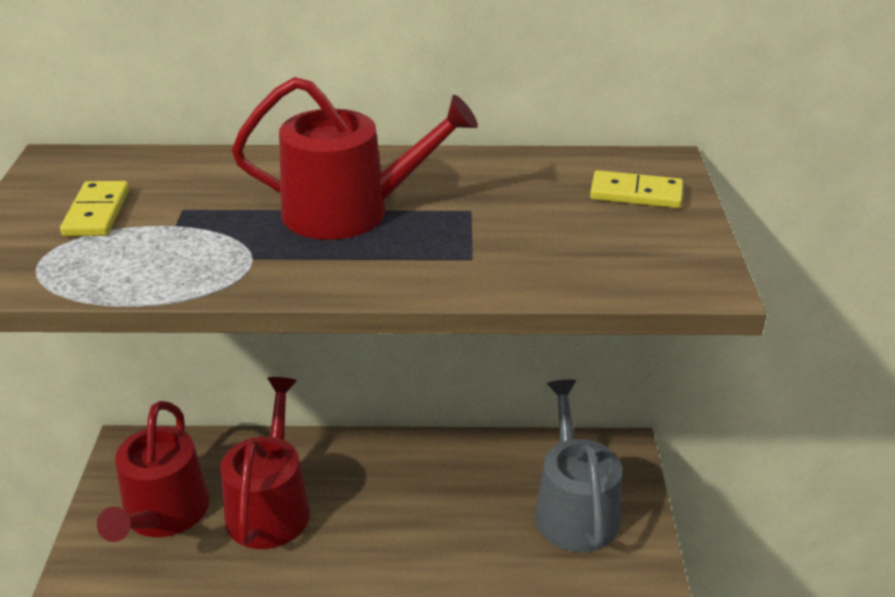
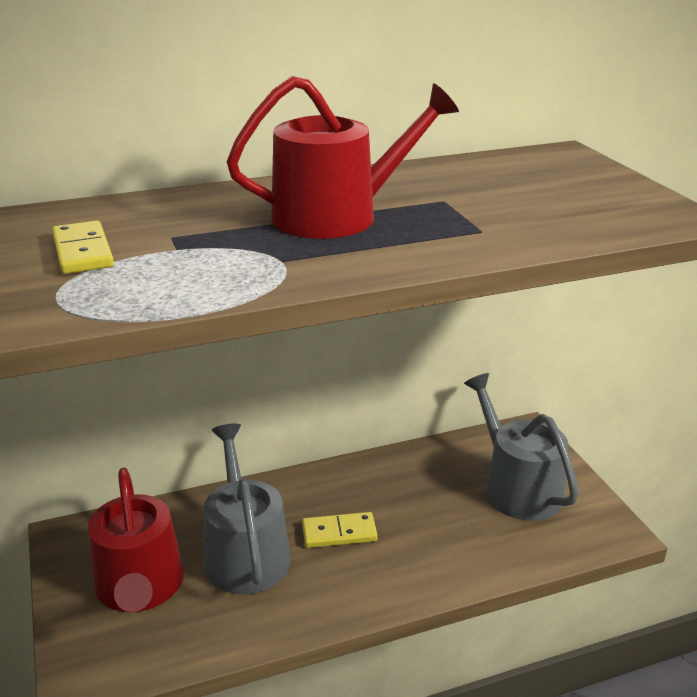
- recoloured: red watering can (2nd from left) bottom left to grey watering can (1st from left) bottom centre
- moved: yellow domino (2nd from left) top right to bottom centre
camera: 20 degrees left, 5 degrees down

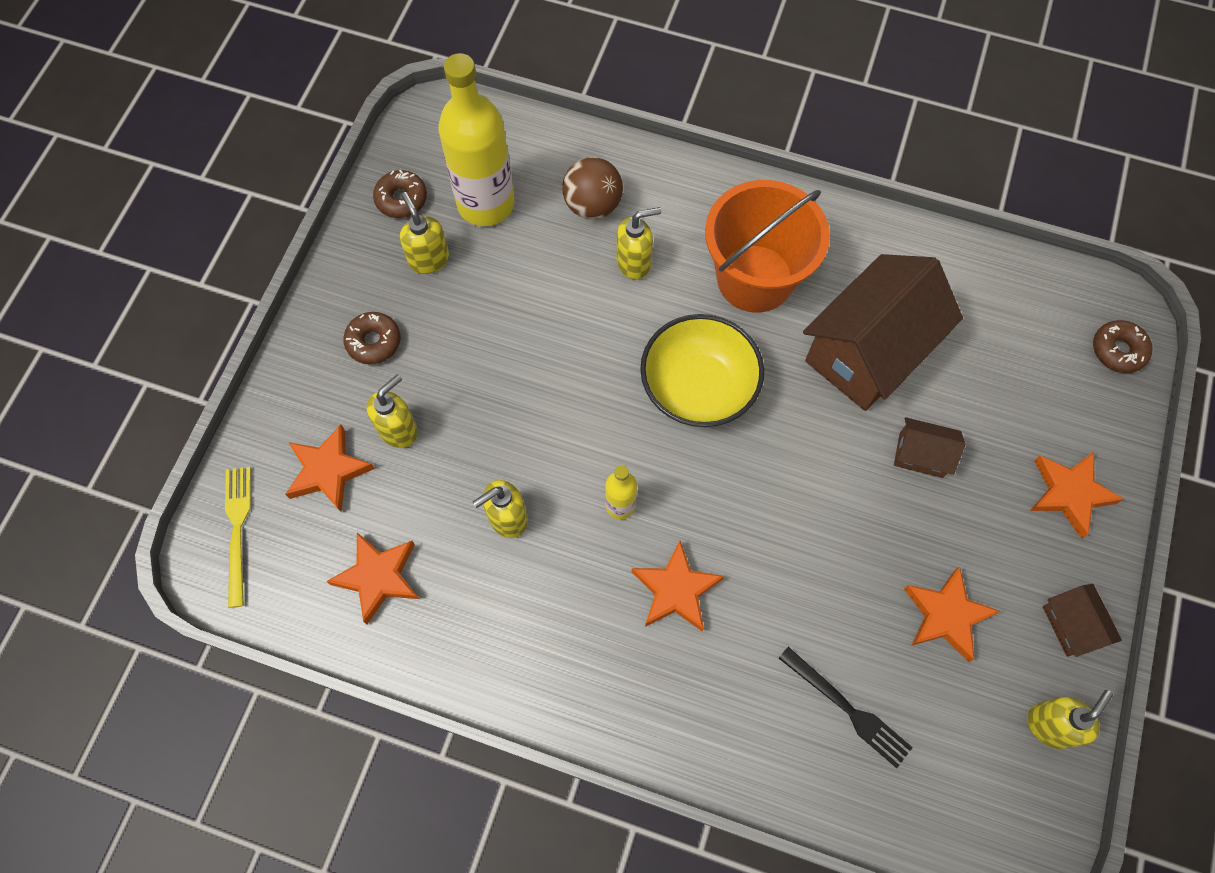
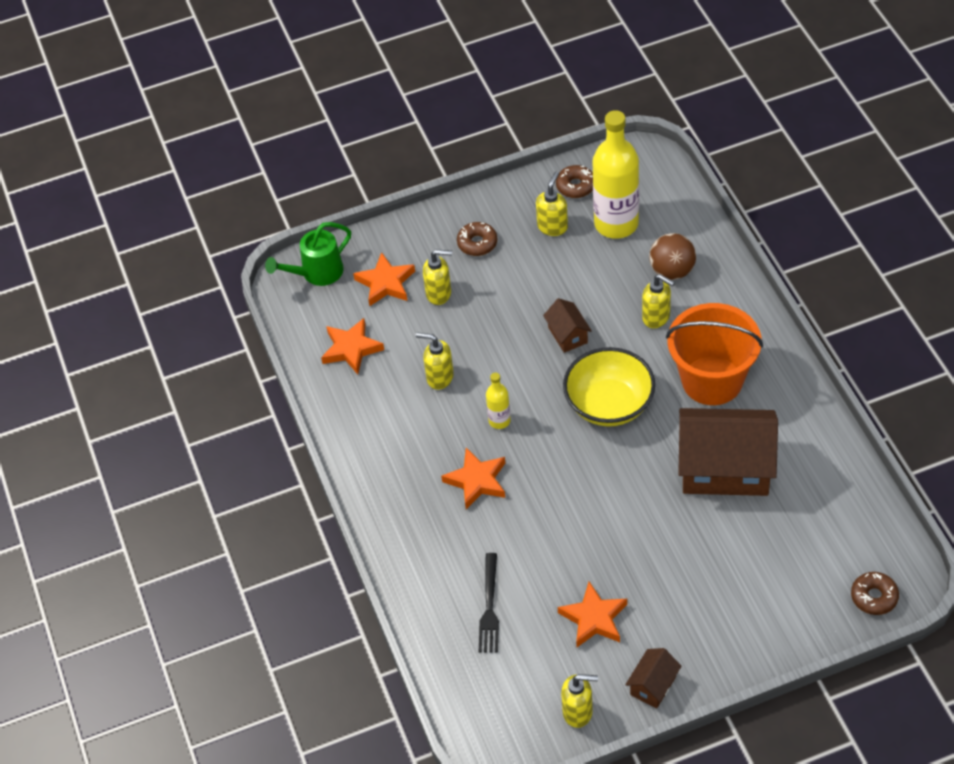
- replaced: yellow fork middle left to green watering can top left
- moved: brown house (2nd from left in the first image) middle right to brown house (1st from left) centre
- removed: orange star (5th from left) middle right
camera: 55 degrees right, 15 degrees down

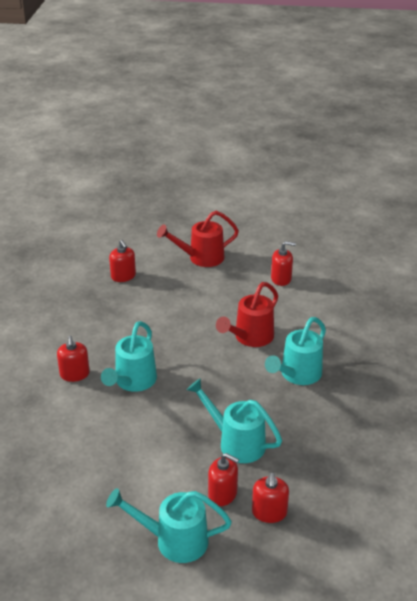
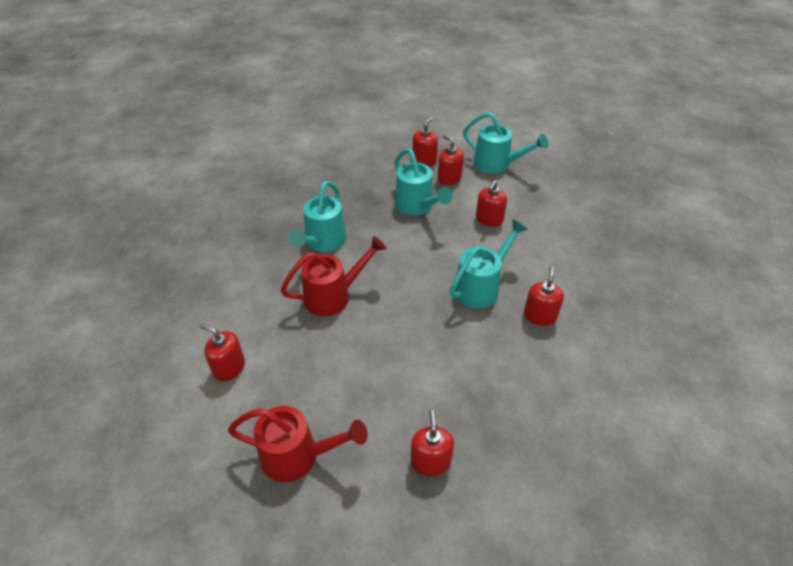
- turned: turquoise watering can (4th from left in the first image) middle right = centre 135 degrees clockwise
- added: red soap dispenser (5th from left) centre
camera: 155 degrees left, 10 degrees up

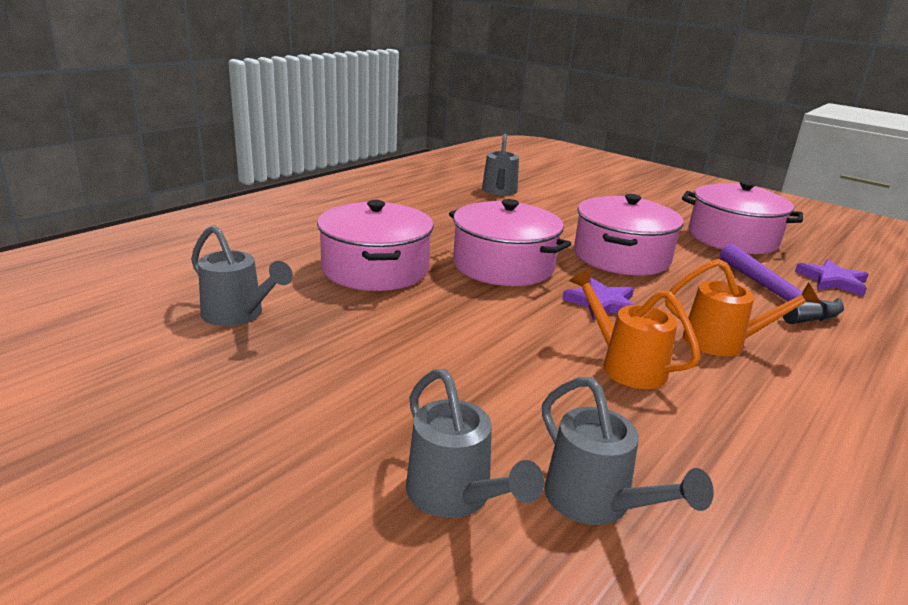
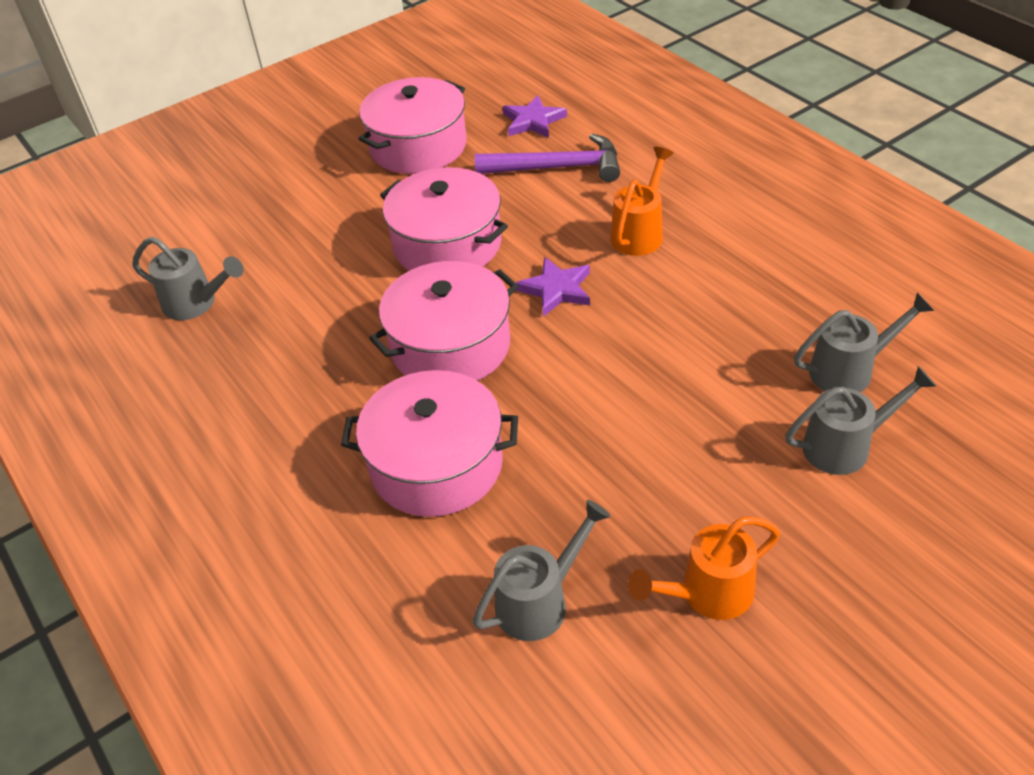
- moved: orange watering can (1st from left in the first image) middle right to orange watering can (2nd from left) bottom right
camera: 70 degrees left, 20 degrees up

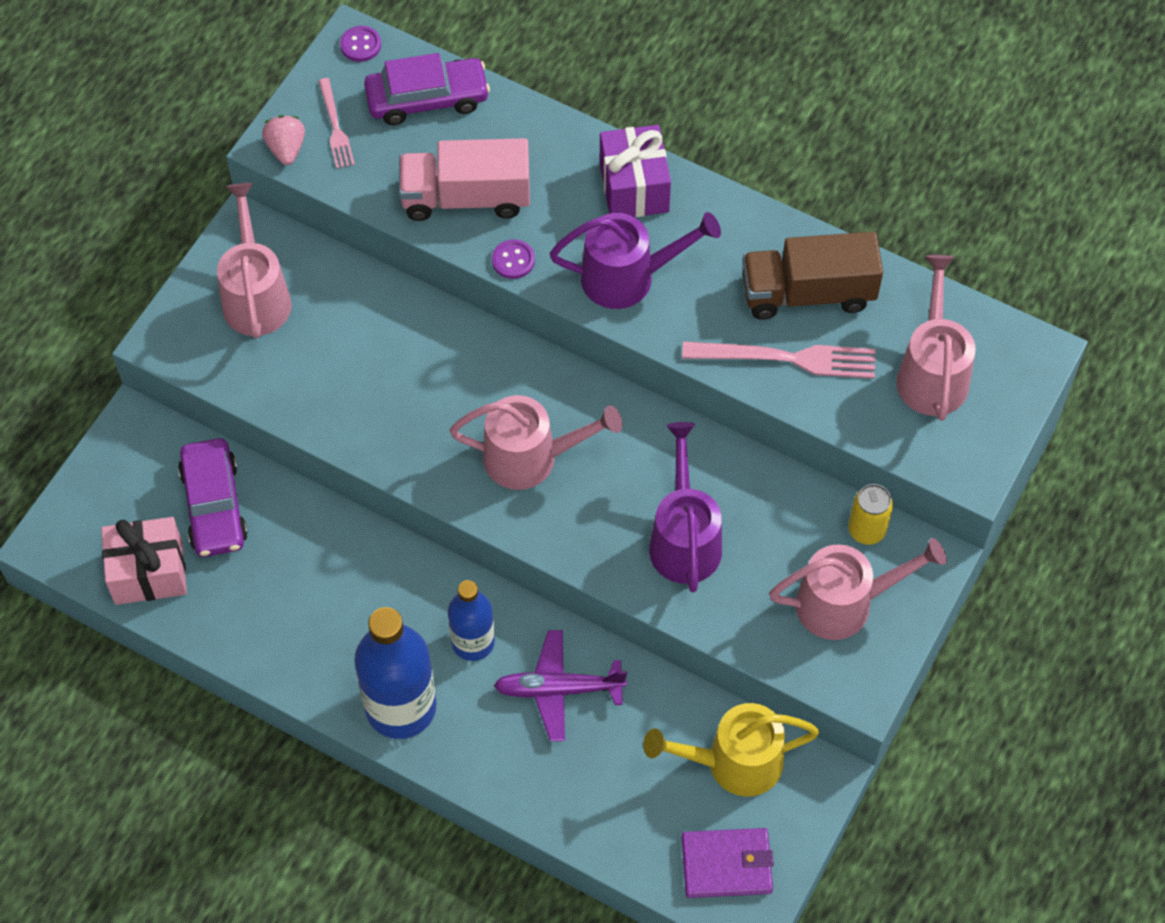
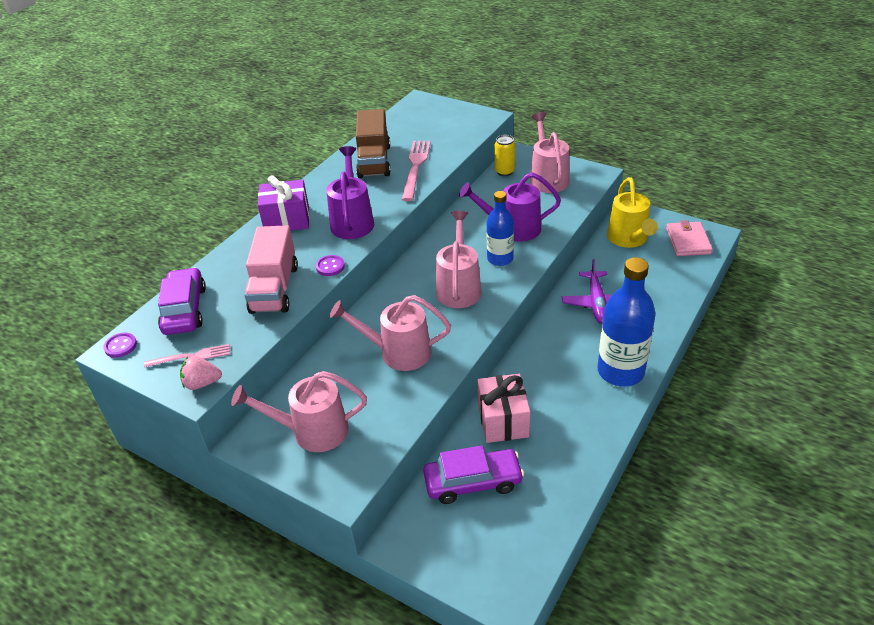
- moved: pink gift middle left to centre
- moved: blue bottle (2nd from left in the first image) bottom centre to blue bottle (1st from left) centre
- recoloured: purple wallet bottom centre to pink wallet middle right
- moved: pink watering can (4th from left in the first image) middle right to pink watering can (2nd from left) centre
camera: 85 degrees left, 20 degrees down

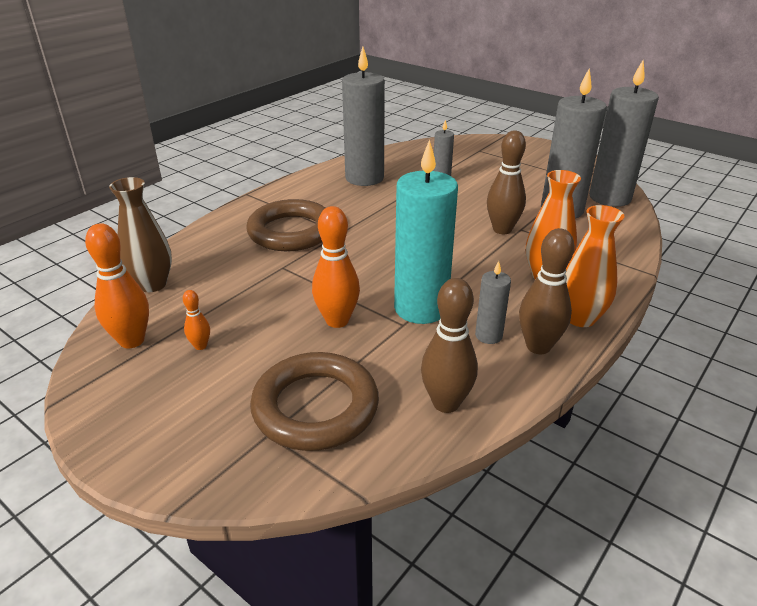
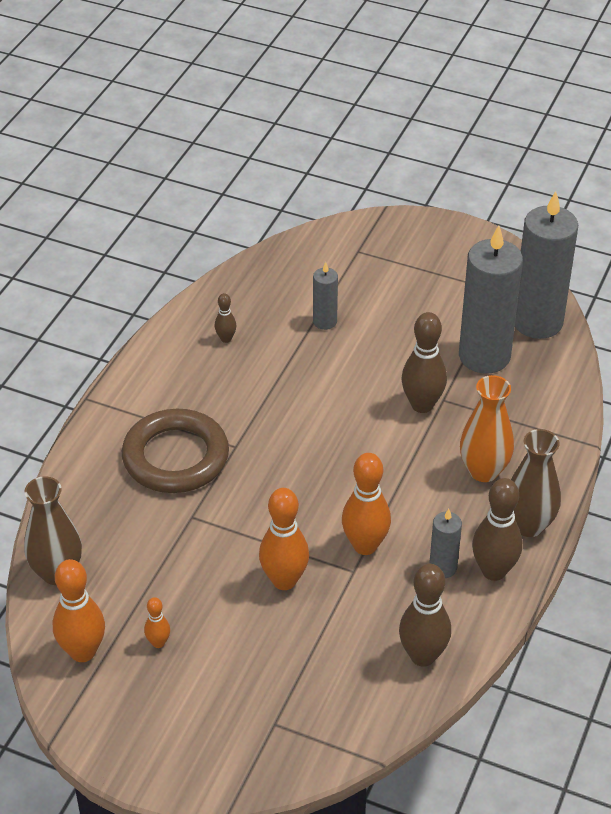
- removed: brown ring (2nd from left) centre
- replaced: grey candle (1st from left) top centre to brown bowling pin (1st from left) centre
- replaced: turquoise candle centre to orange bowling pin (4th from left) centre
- recoloured: orange vase (2nd from left) middle right to brown vase (2nd from left) middle right
camera: 15 degrees left, 10 degrees up

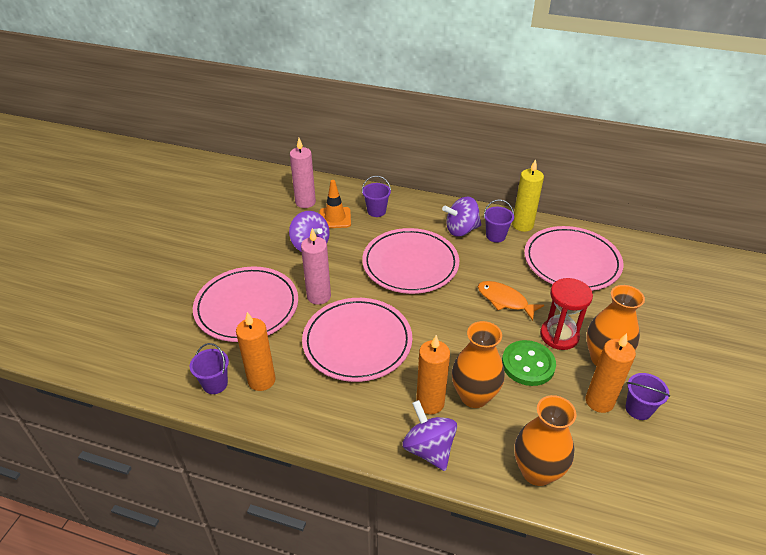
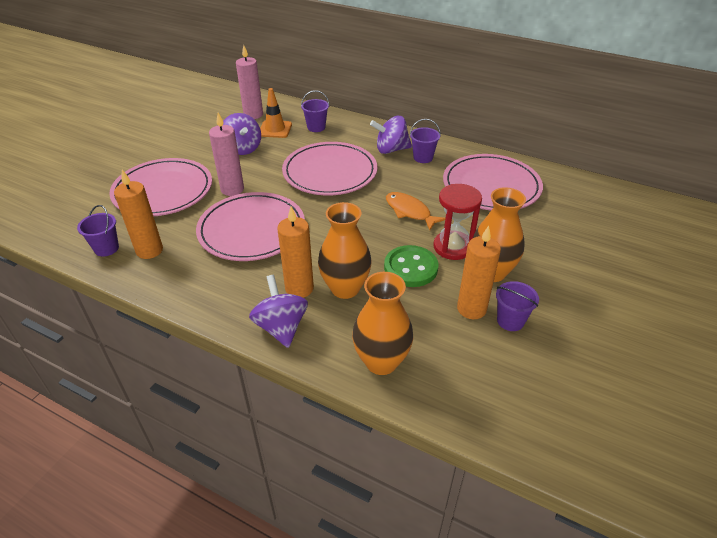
- removed: yellow candle middle right
camera: 10 degrees right, 0 degrees up

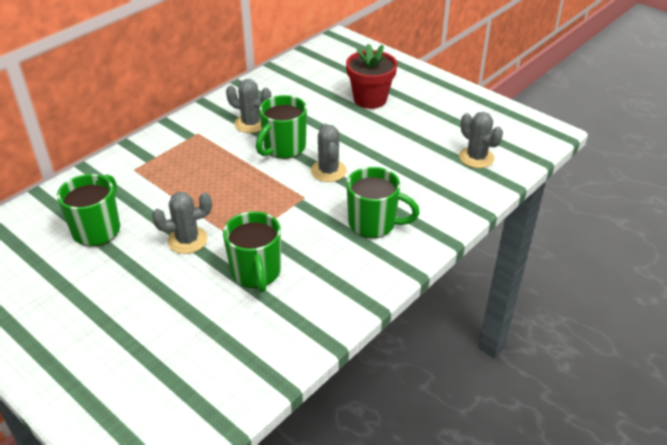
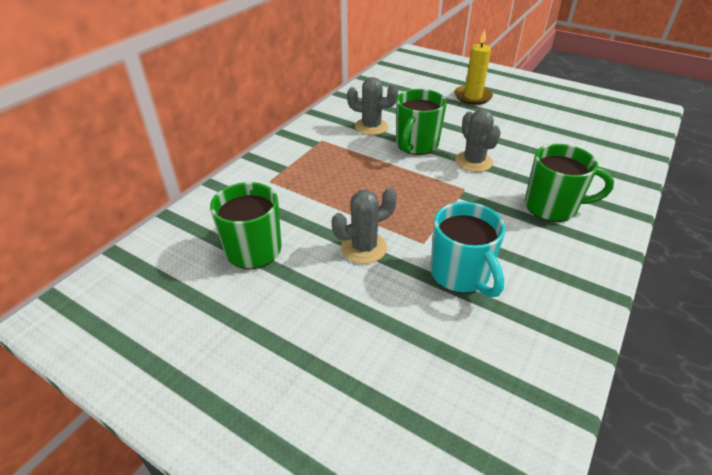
- recoloured: green mug (2nd from left) centre to turquoise mug centre
- replaced: red flower pot top centre to yellow candle top centre
- removed: grey cactus (4th from left) top right
camera: 10 degrees left, 0 degrees up

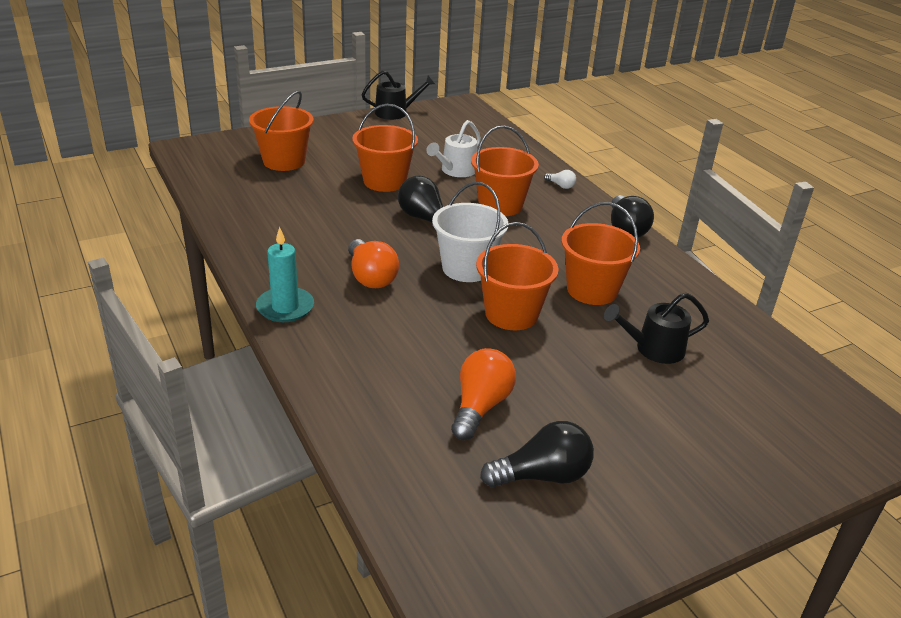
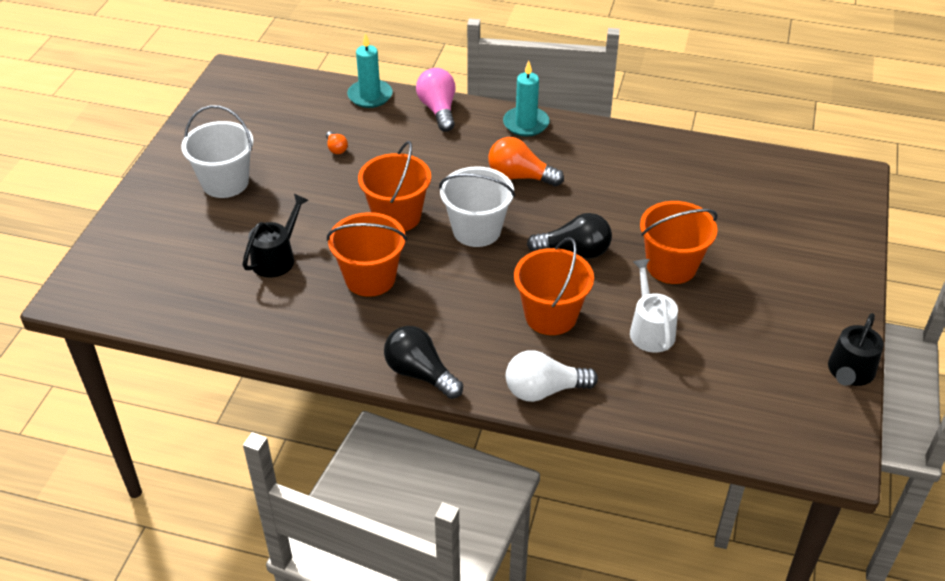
- removed: orange bucket (1st from left) top left
- resized: orange light bulb (2nd from left in the first image) centre = top centre x0.49
- removed: black light bulb (2nd from left) bottom centre
- resized: white light bulb top centre = centre x2.03
- added: white bucket (1st from left) top left
- added: turquoise candle (1st from left) top centre
- added: pink light bulb top centre
camera: 135 degrees right, 10 degrees up

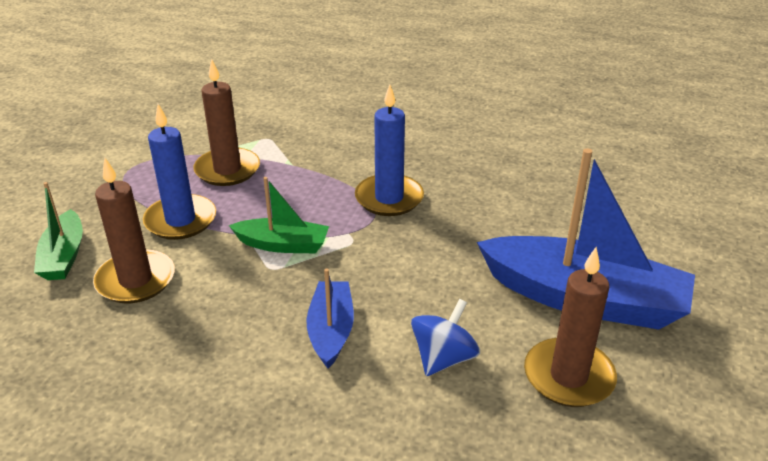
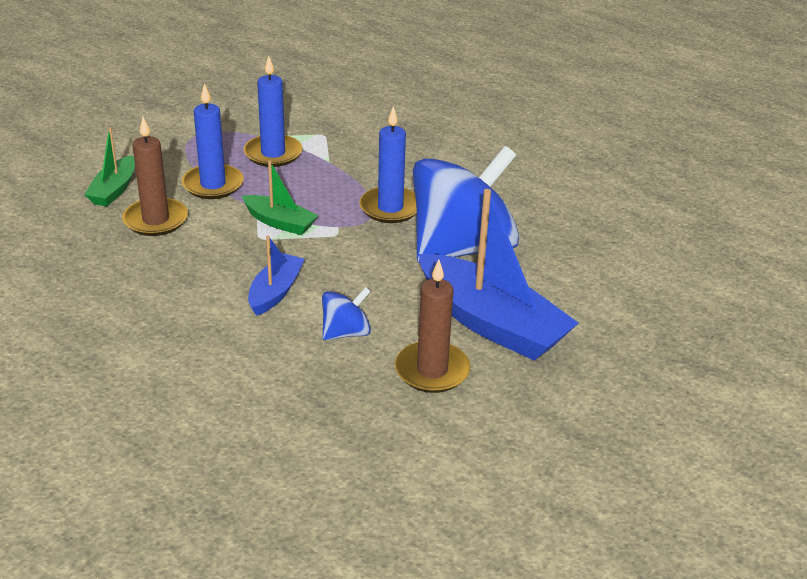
- recoloured: brown candle (2nd from left) top left to blue candle (2nd from left) top centre
- added: blue spinning top (2nd from left) centre
camera: 20 degrees right, 0 degrees up

